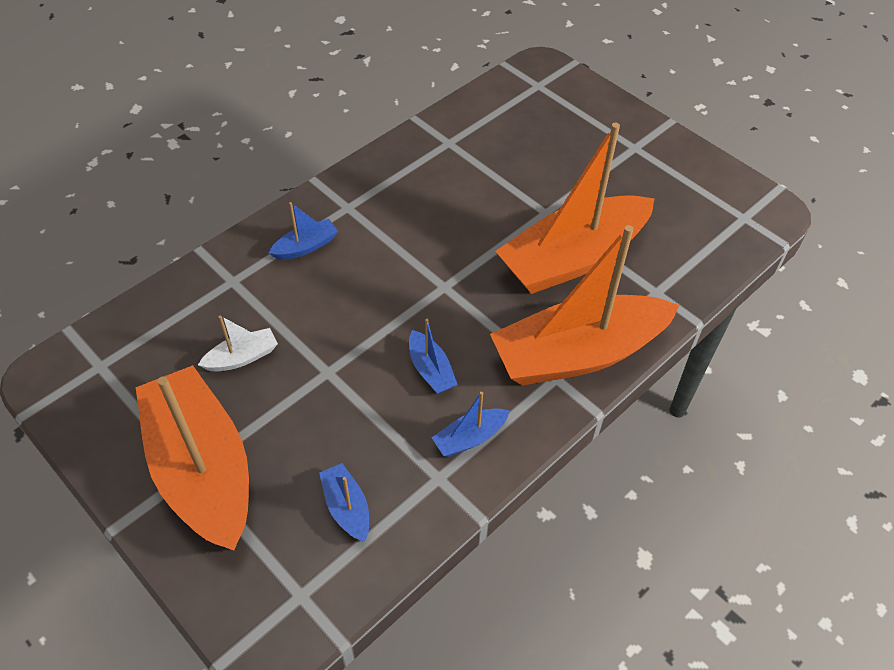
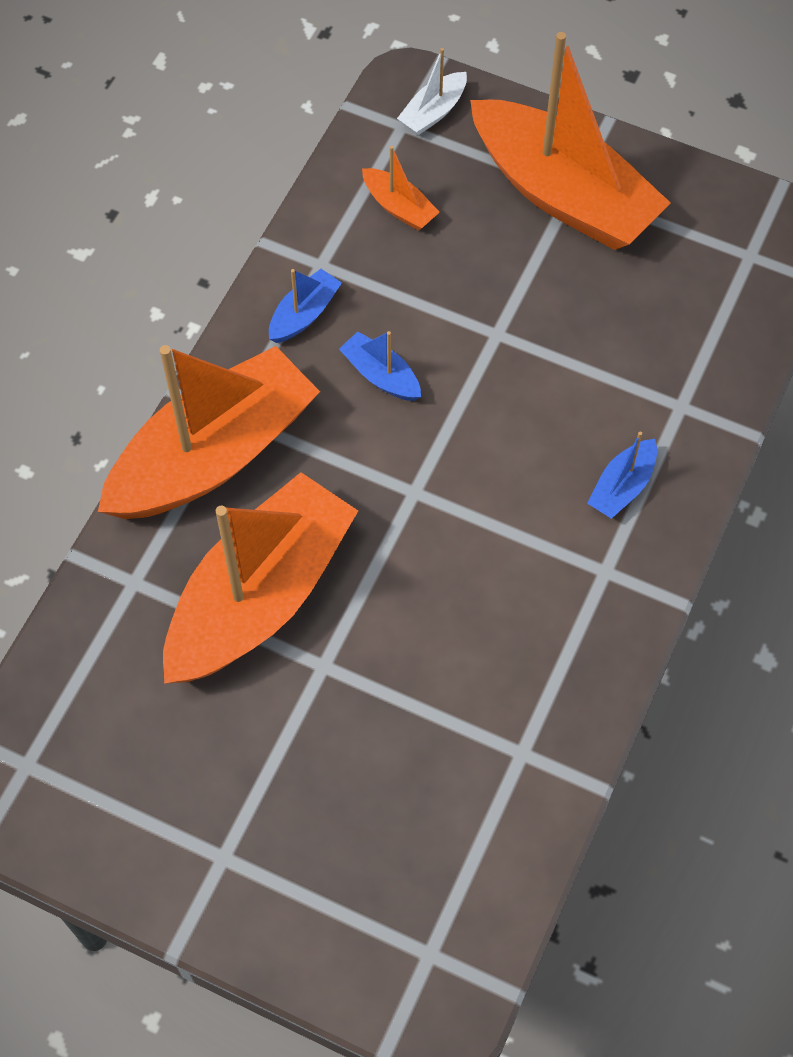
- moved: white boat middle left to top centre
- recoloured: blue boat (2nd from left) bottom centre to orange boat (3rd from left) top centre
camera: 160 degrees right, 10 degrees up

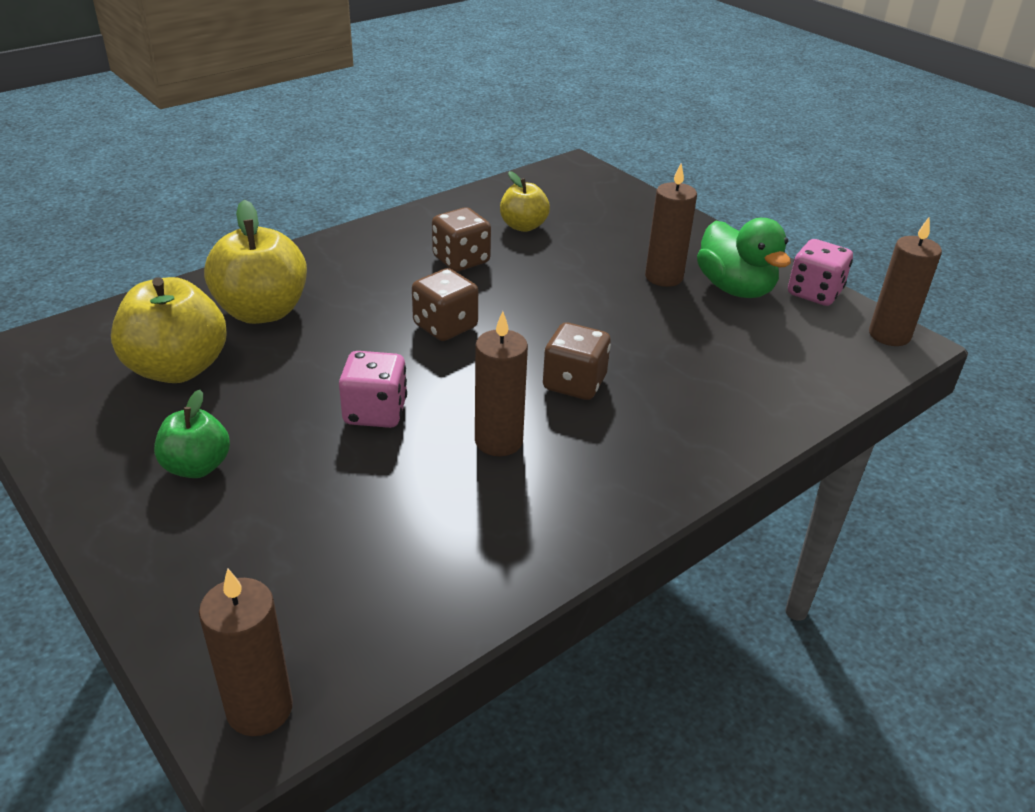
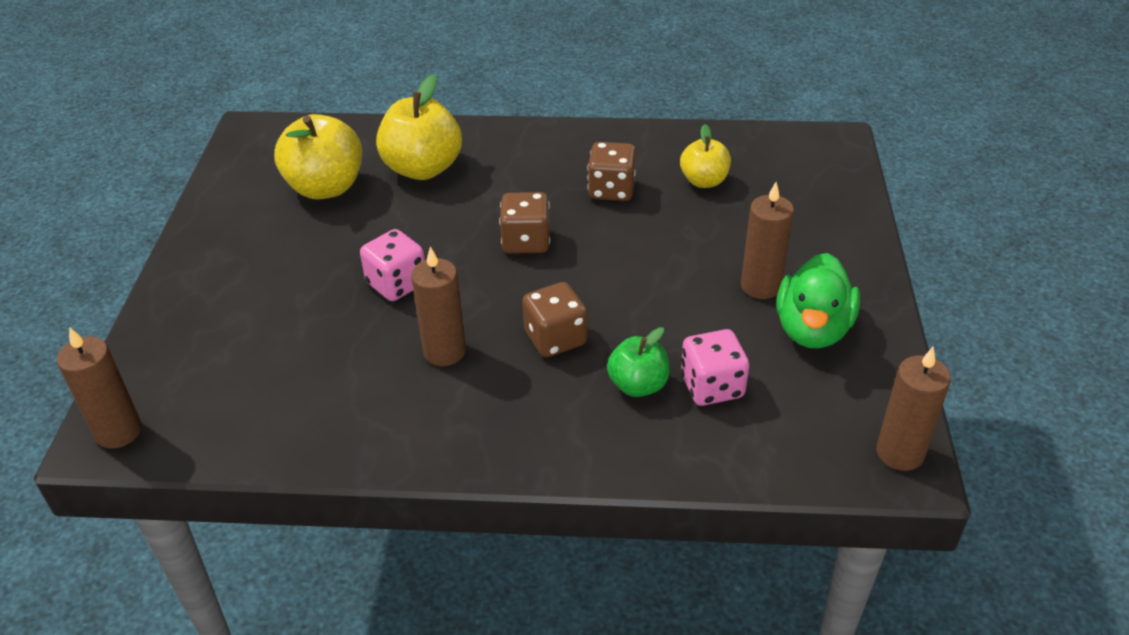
- moved: green apple middle left to centre
- moved: pink dice (2nd from left) middle right to centre
camera: 45 degrees right, 5 degrees up

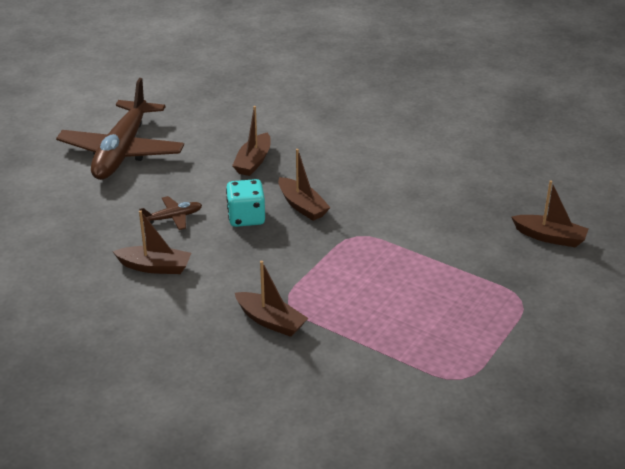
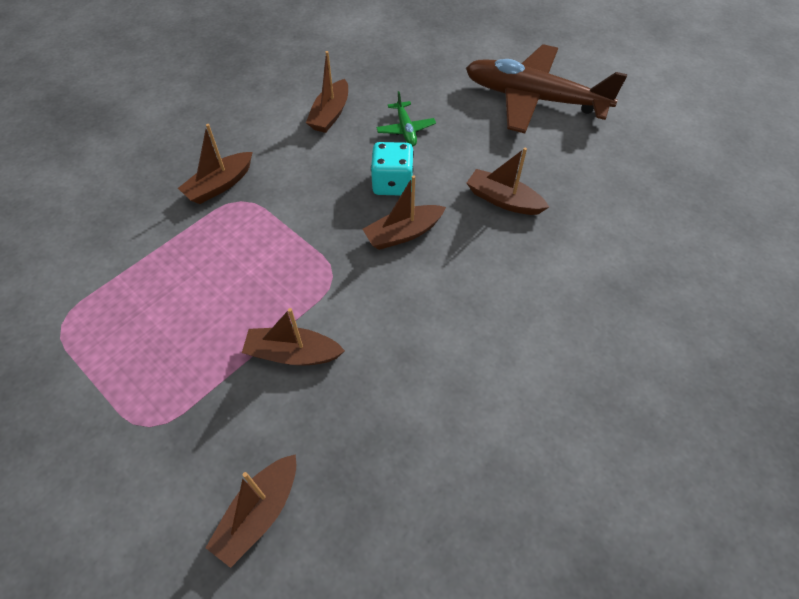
- recoloured: brown plane (2nd from left) middle left to green plane top centre
- added: brown boat (3rd from left) centre
camera: 100 degrees right, 20 degrees up

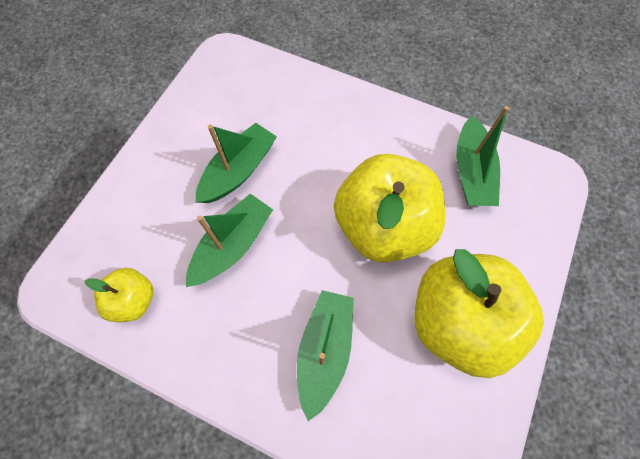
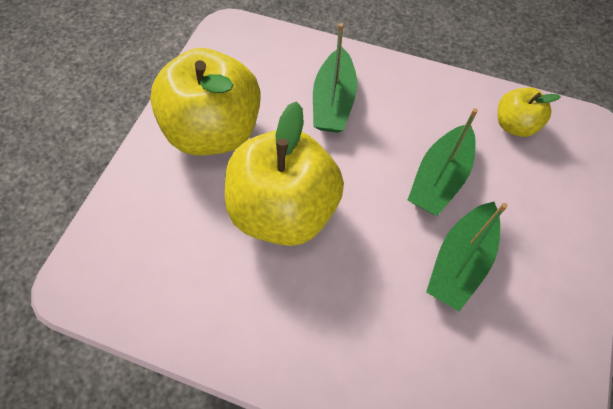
- removed: green boat (4th from left) middle right
camera: 175 degrees right, 5 degrees down

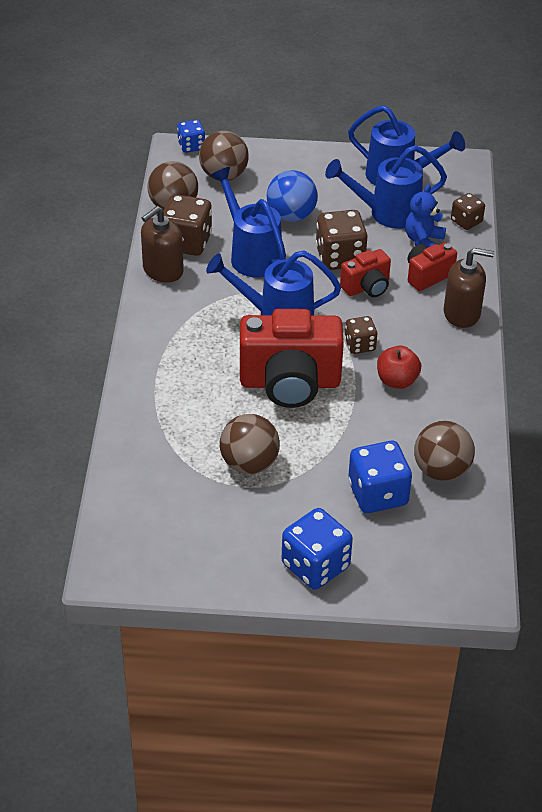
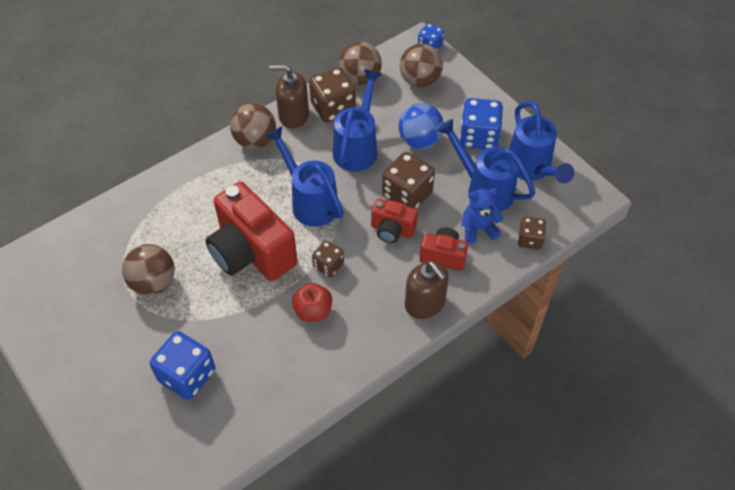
- moved: blue dice (2nd from left in the first image) bottom centre to blue dice (3rd from left) top centre
- moved: brown ball (4th from left in the first image) middle right to brown ball (2nd from left) top centre
camera: 50 degrees right, 10 degrees up

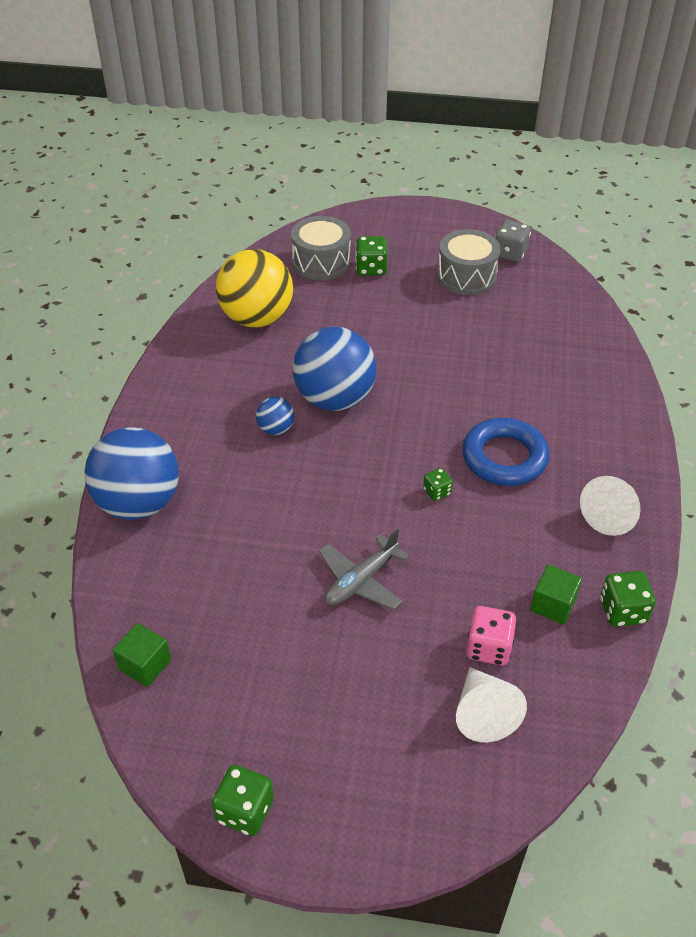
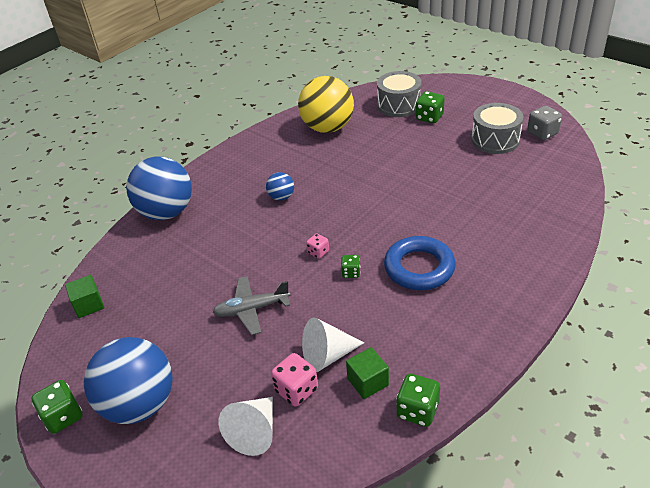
- moved: blue ball (3rd from left in the first image) centre to blue ball (1st from left) bottom left
- moved: white cone (2nd from left) middle right to bottom centre
- added: pink dice (2nd from left) centre
camera: 35 degrees right, 5 degrees down

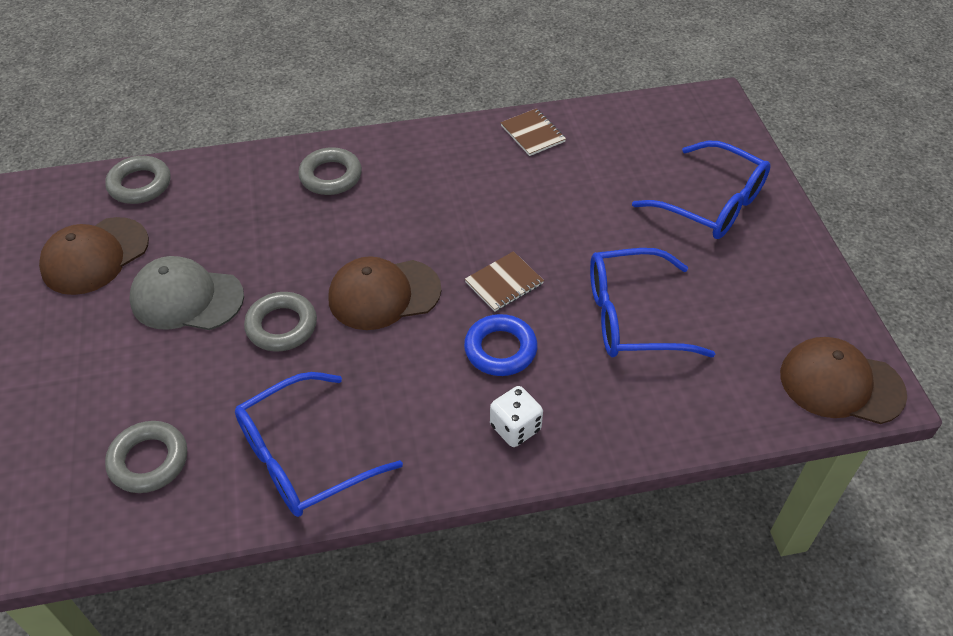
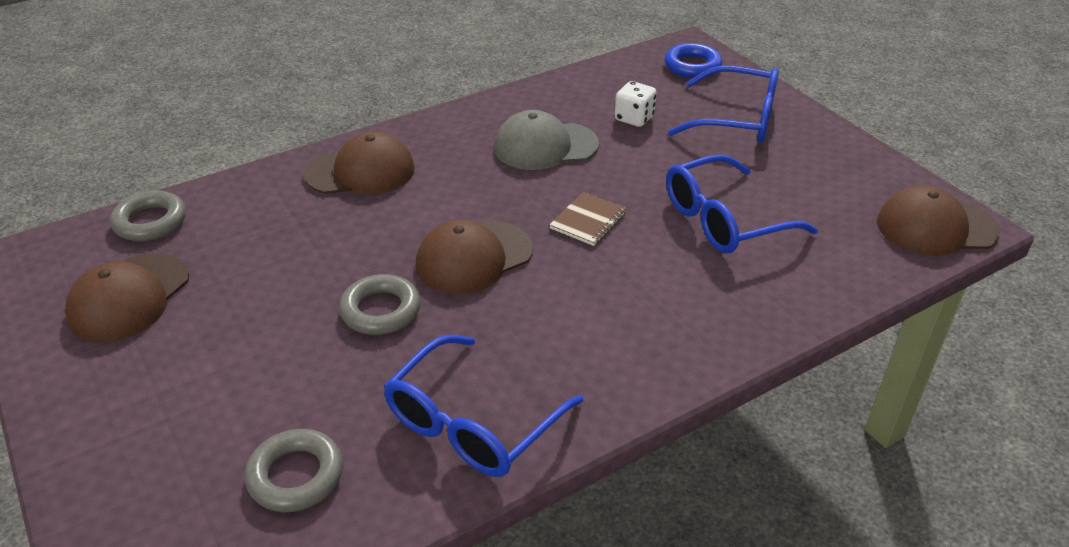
- moved: grey cap middle left to top centre
- replaced: grey ring (4th from left) top centre to brown cap (2nd from left) top centre
- moved: blue ring centre to top centre
- moved: white dice centre to top centre
- removed: brown notebook (2nd from left) top centre
camera: 20 degrees left, 10 degrees down

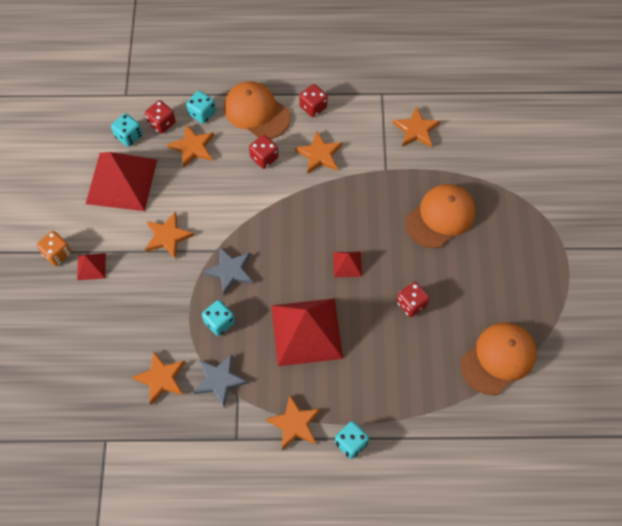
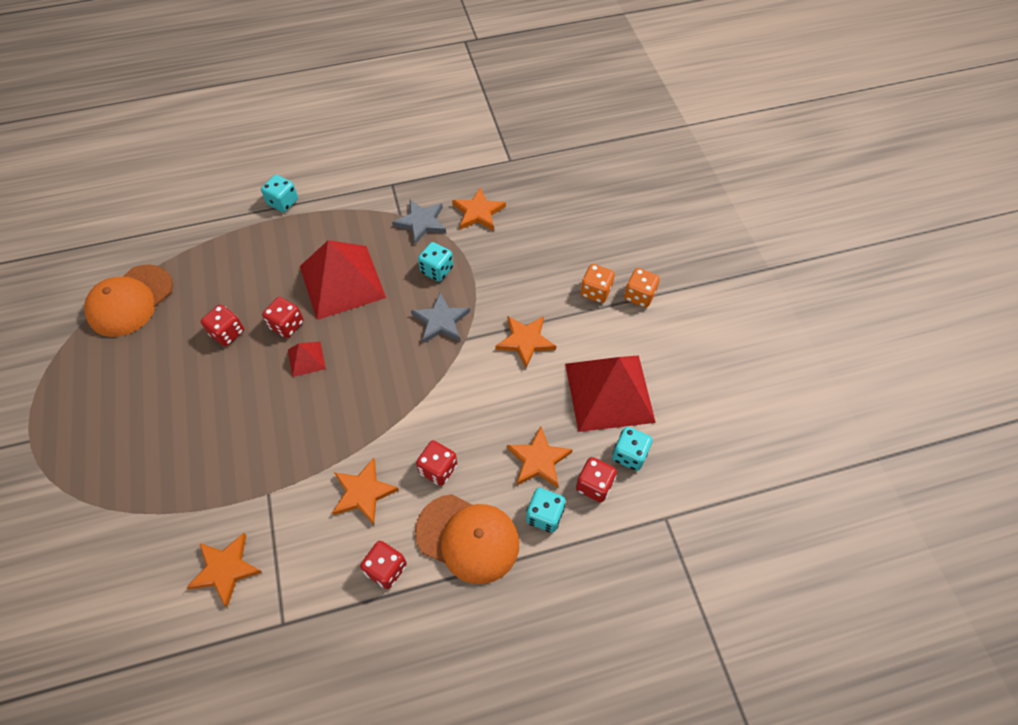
- replaced: red pyramid (1st from left) middle left to orange dice (1st from left) centre
- removed: orange star (4th from left) bottom centre
- removed: orange cap (2nd from left) middle right
- added: red dice (2nd from left) middle left
camera: 165 degrees right, 5 degrees down

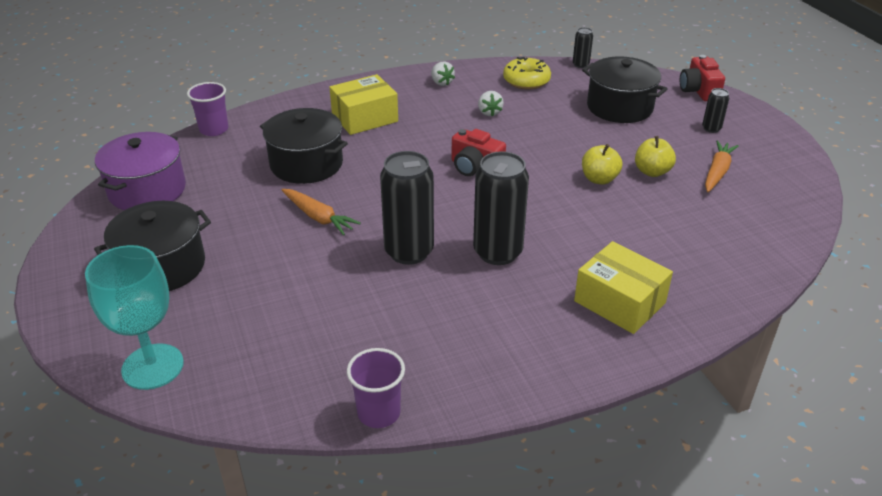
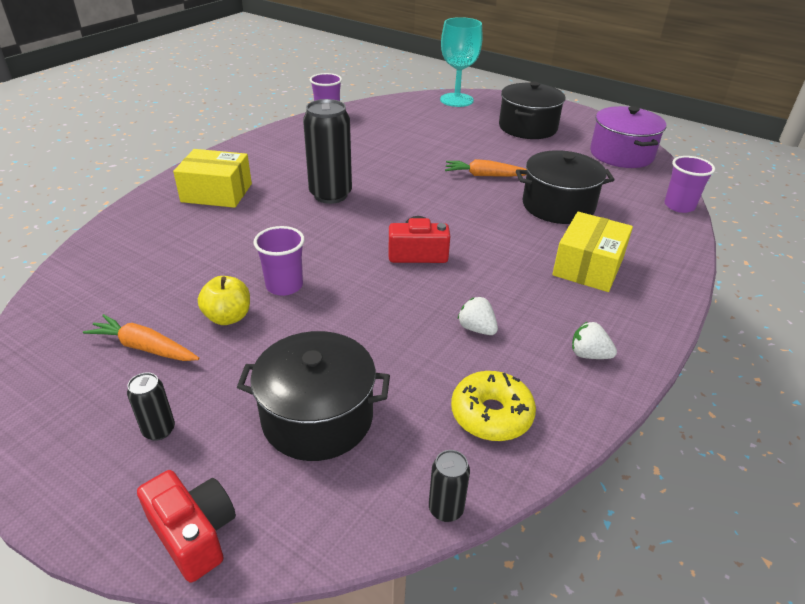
- removed: black can (1st from left) centre
- replaced: yellow apple (1st from left) top right to purple cup (1st from left) centre
- turned: orange carrot (2nd from left in the first image) middle right = middle left 120 degrees clockwise
camera: 145 degrees right, 0 degrees up

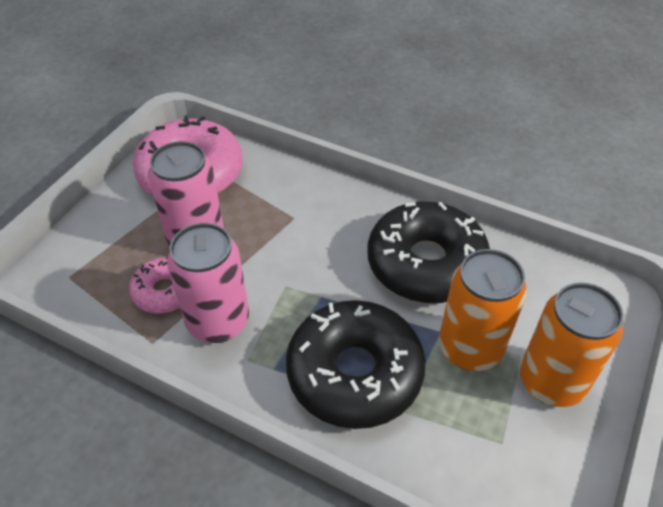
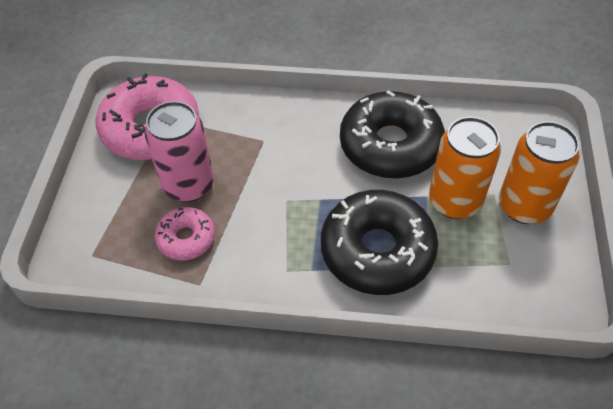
- removed: pink can (2nd from left) middle left
camera: 20 degrees left, 5 degrees up

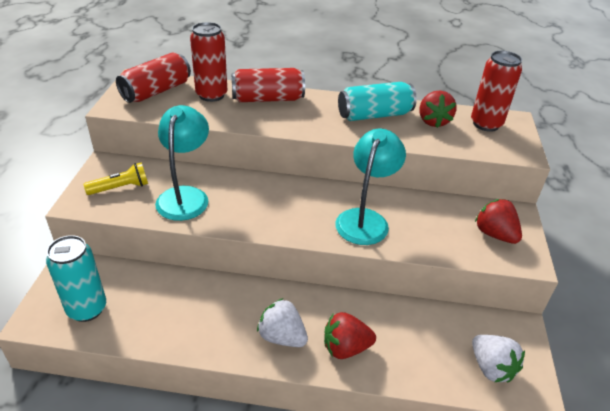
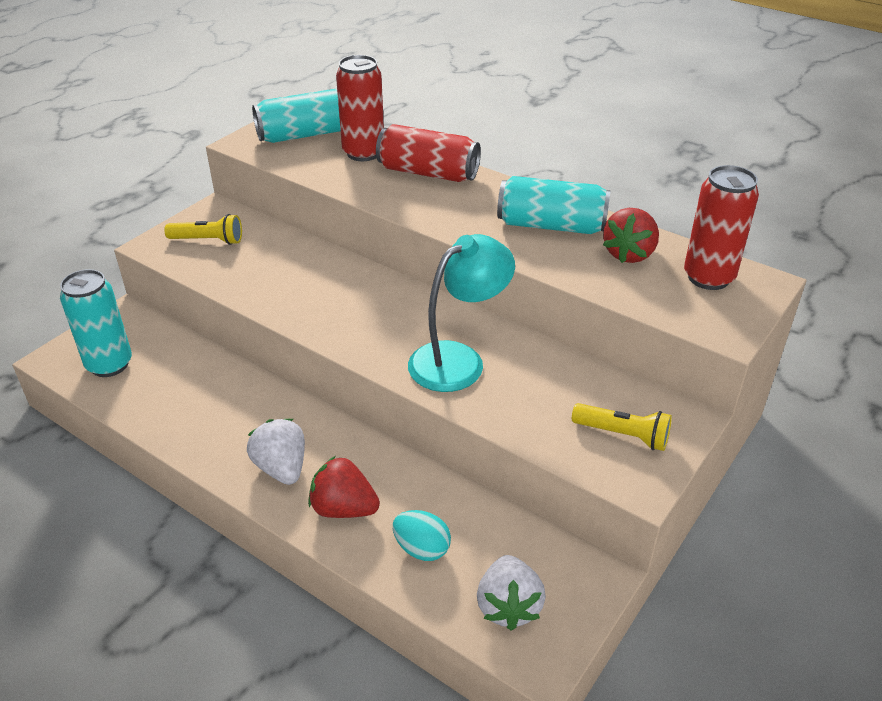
- recoloured: red can (1st from left) top left to turquoise can (2nd from left) top centre
- removed: turquoise lamp (1st from left) middle left
- replaced: red strawberry (3rd from left) middle right to yellow flashlight (2nd from left) middle right
- added: turquoise egg bottom centre
camera: 30 degrees right, 0 degrees up

